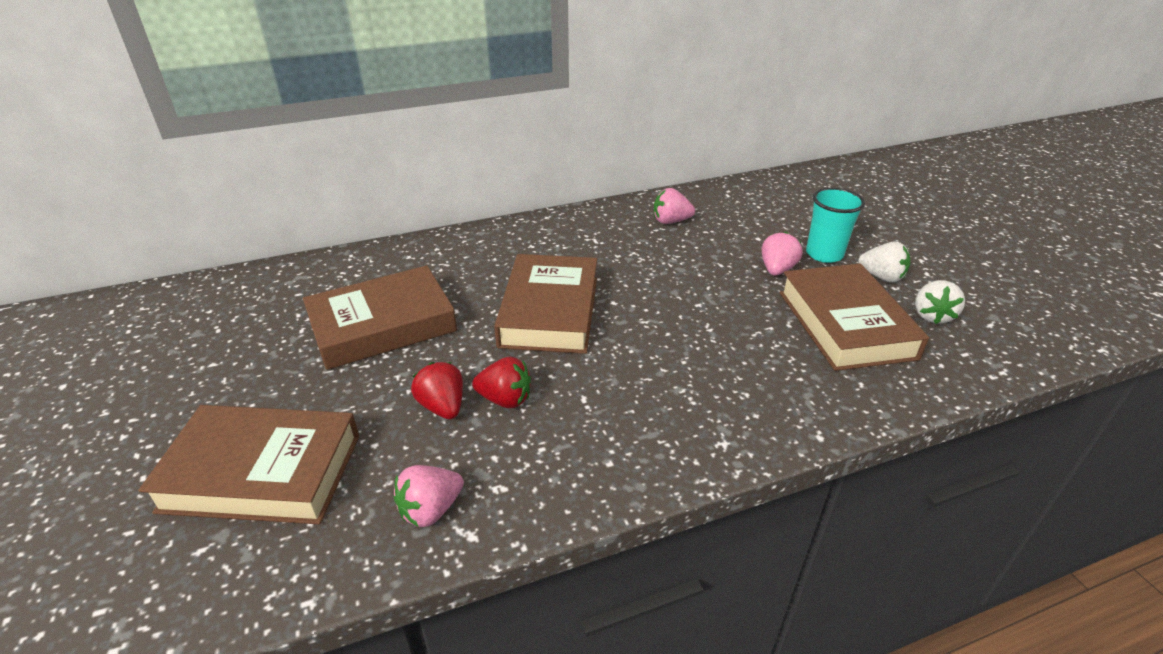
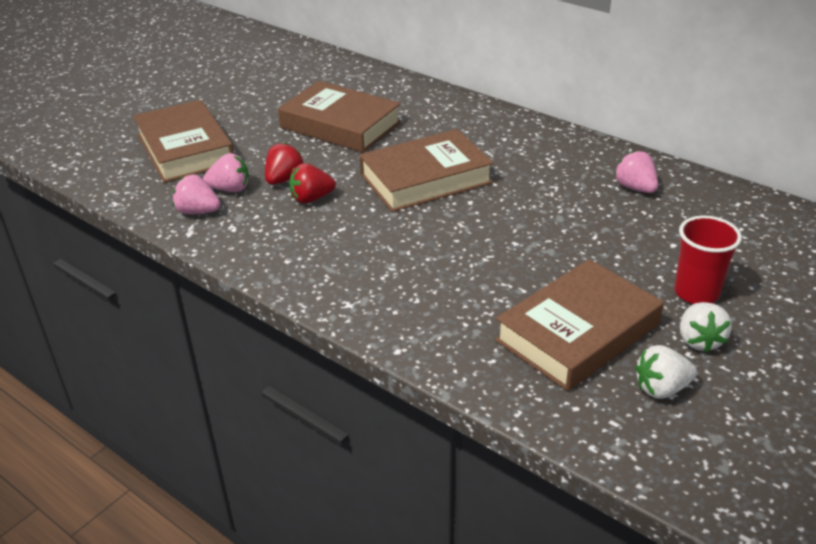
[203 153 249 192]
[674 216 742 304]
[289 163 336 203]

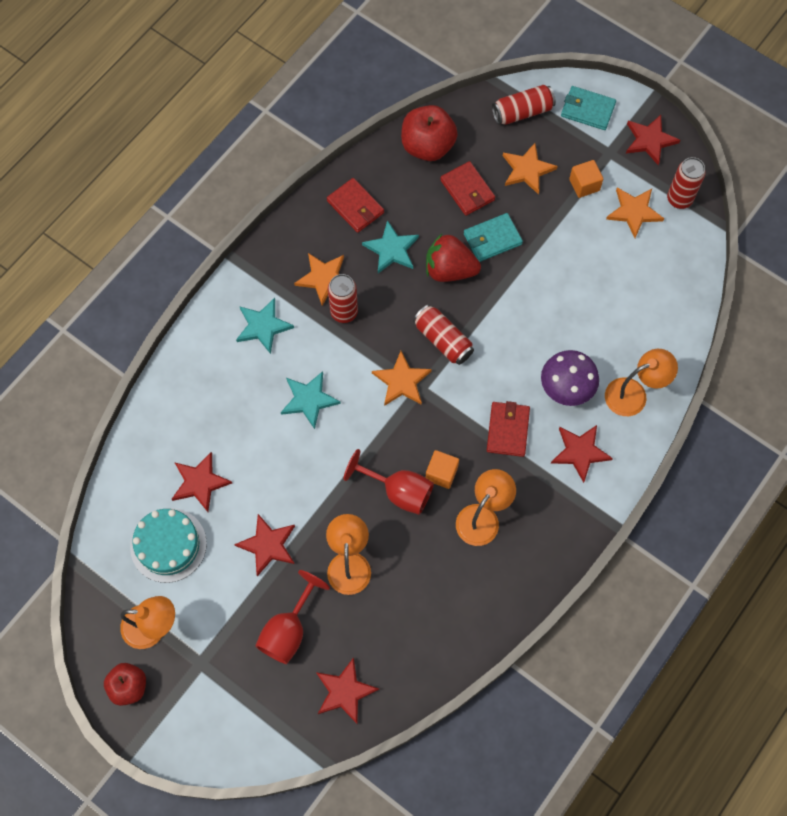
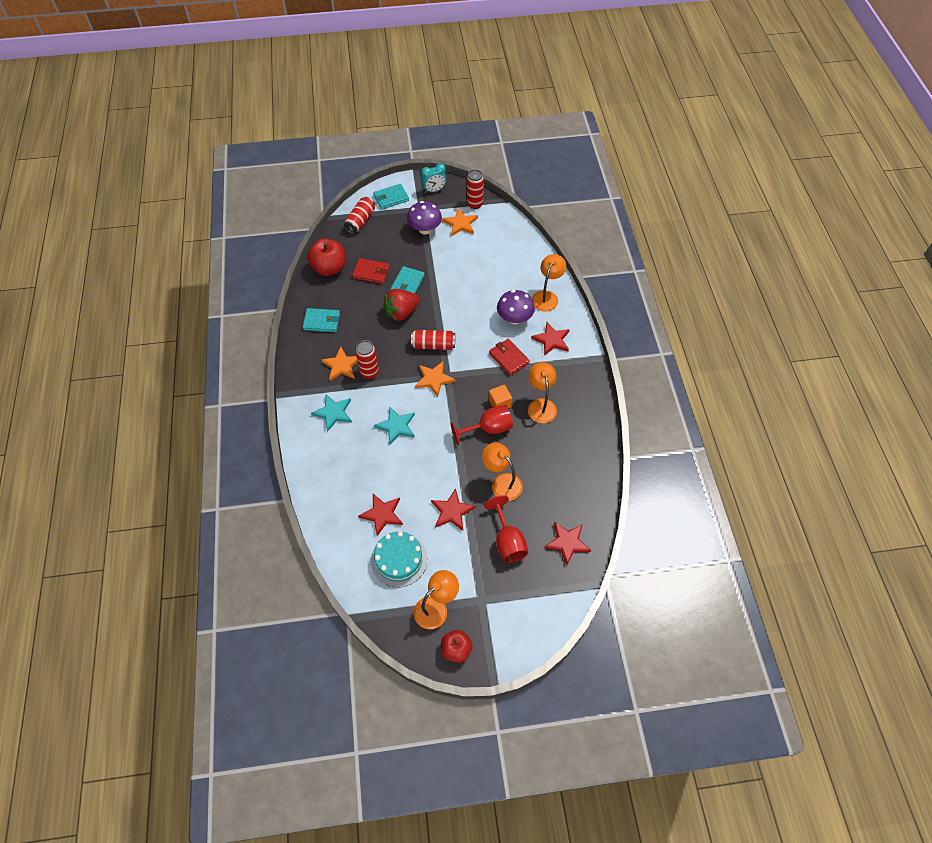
[362 220 419 273] (first image)
[503 143 558 195] (first image)
[407 201 442 235]
[421 163 447 193]
[303 308 340 332]

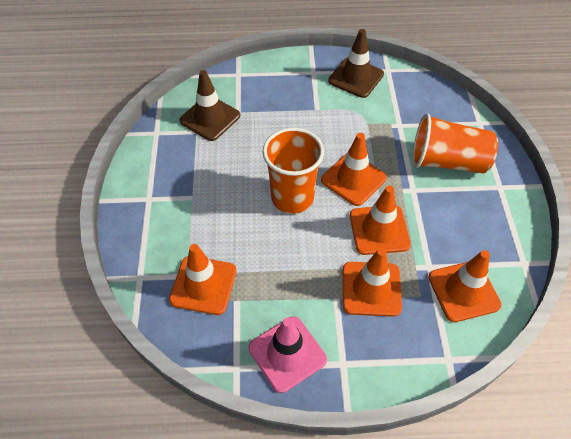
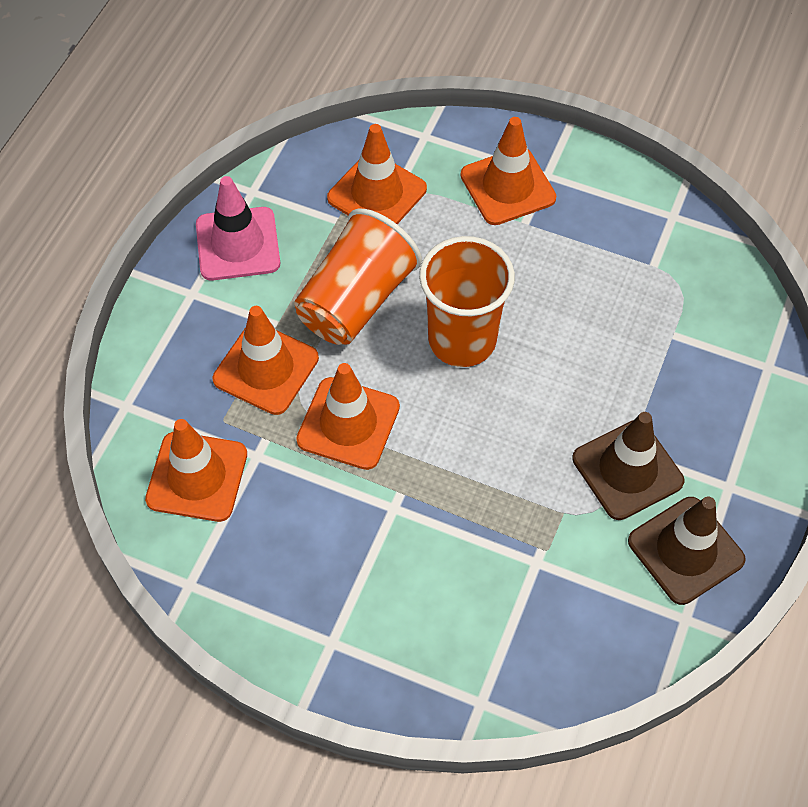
[572 412 684 520]
[461 117 556 225]
[294 209 422 345]

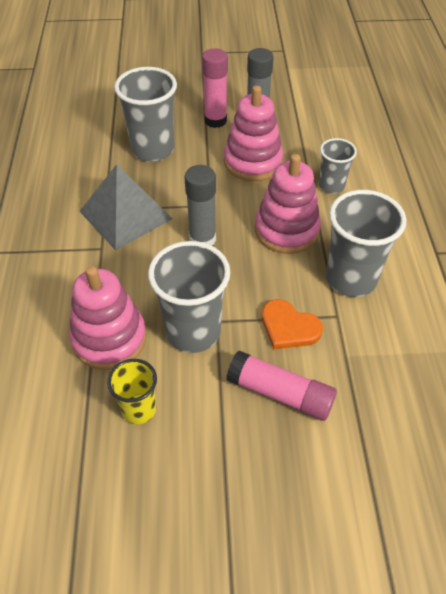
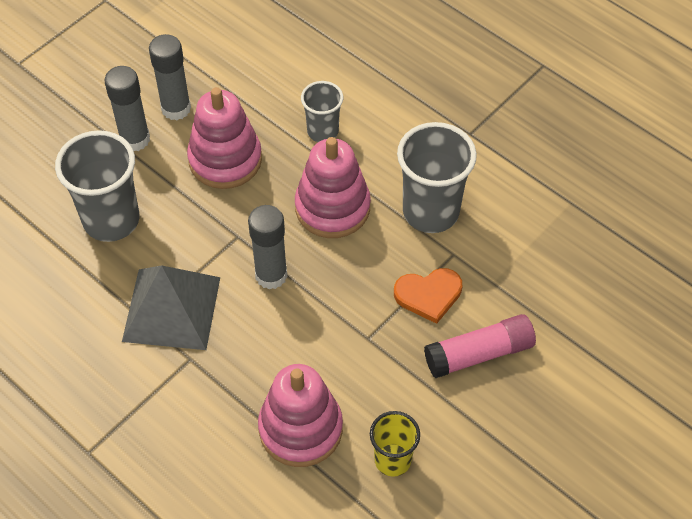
[148 241 230 353] (first image)
[104 66 150 151]

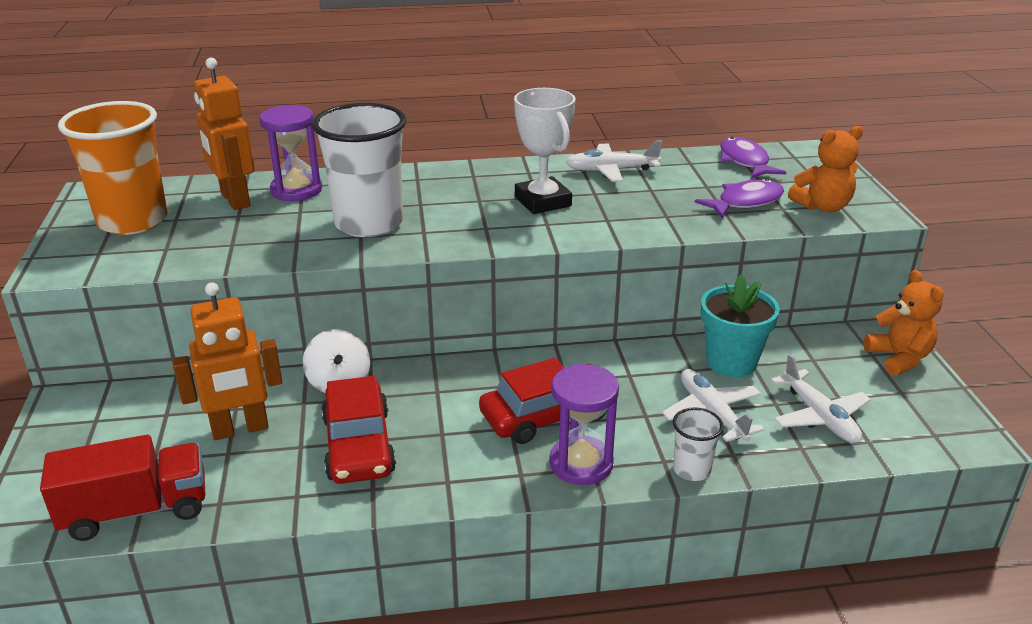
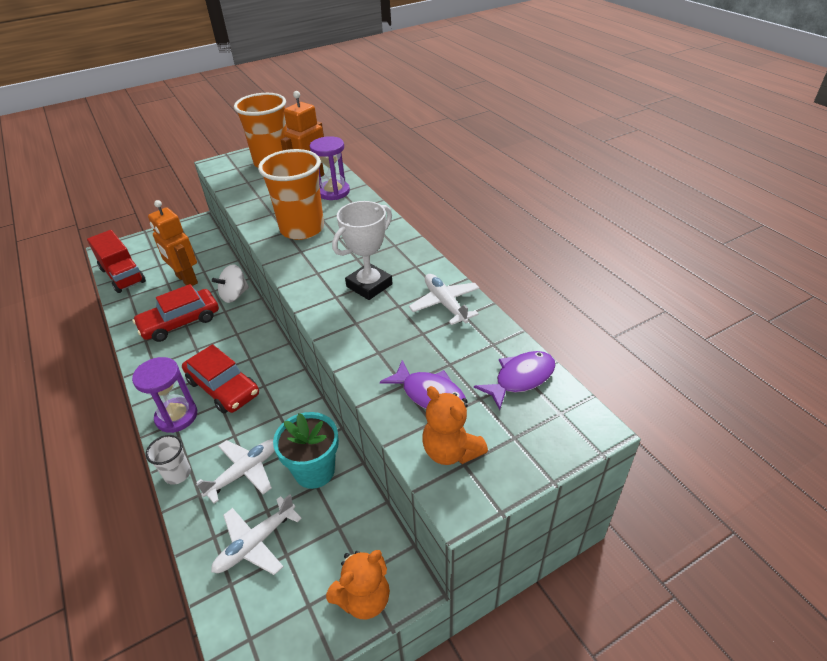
[258 149 324 240]

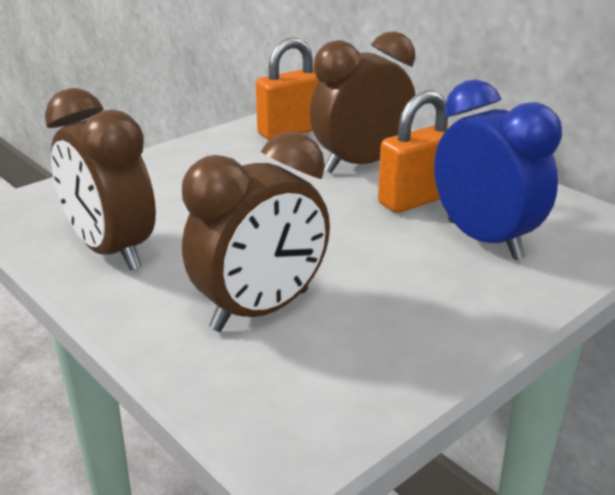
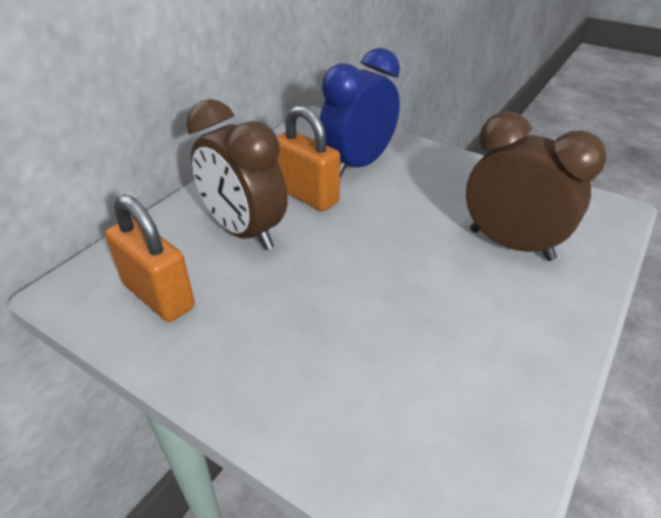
[45 88 156 271] (first image)

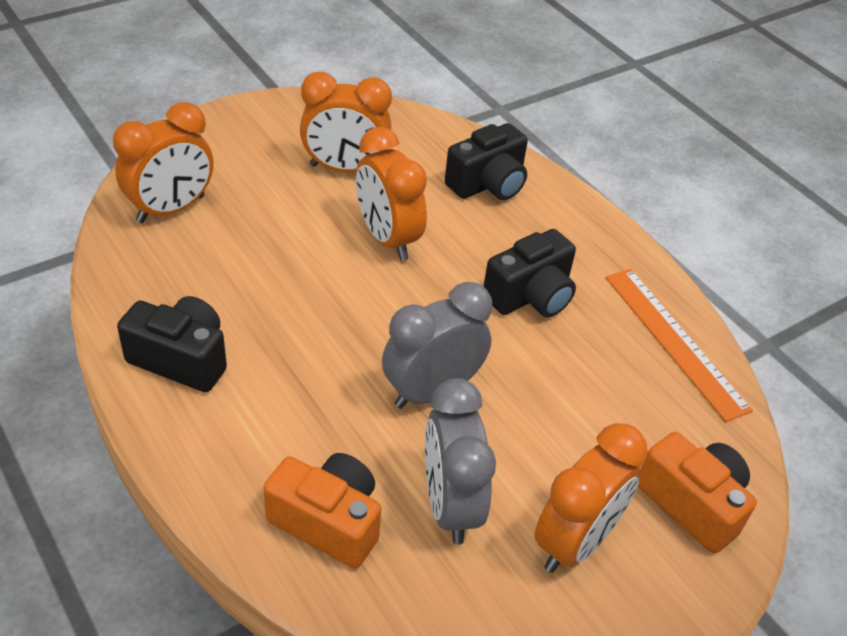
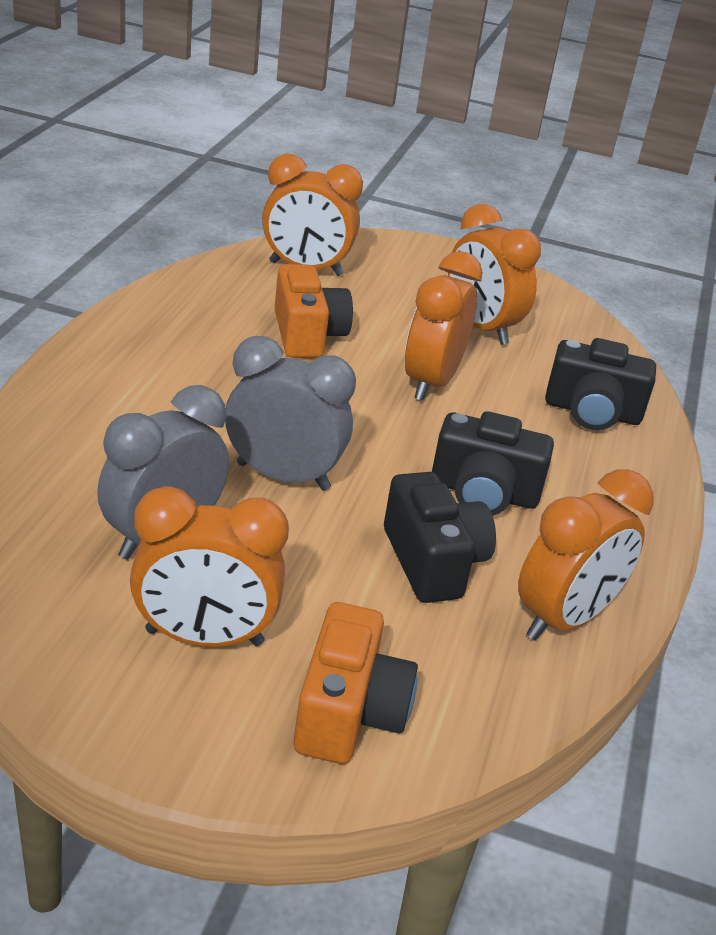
[384 472 496 603]
[275 264 353 358]
[518 469 654 641]

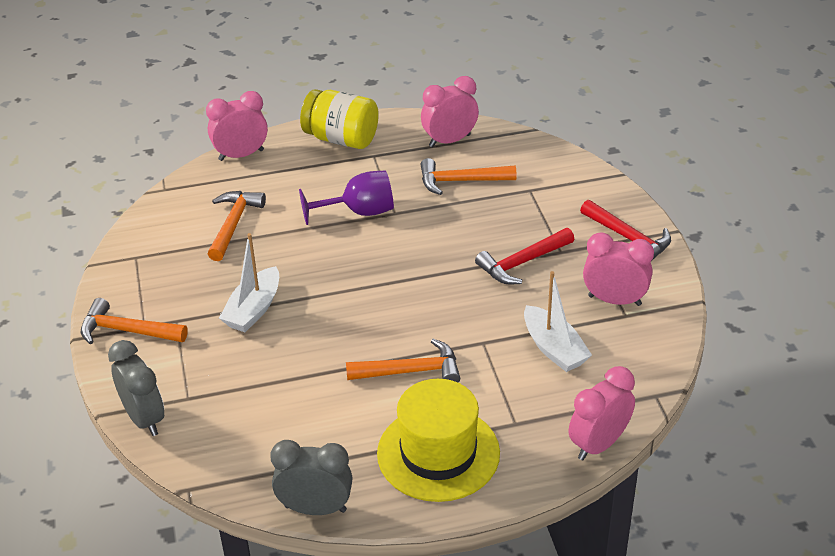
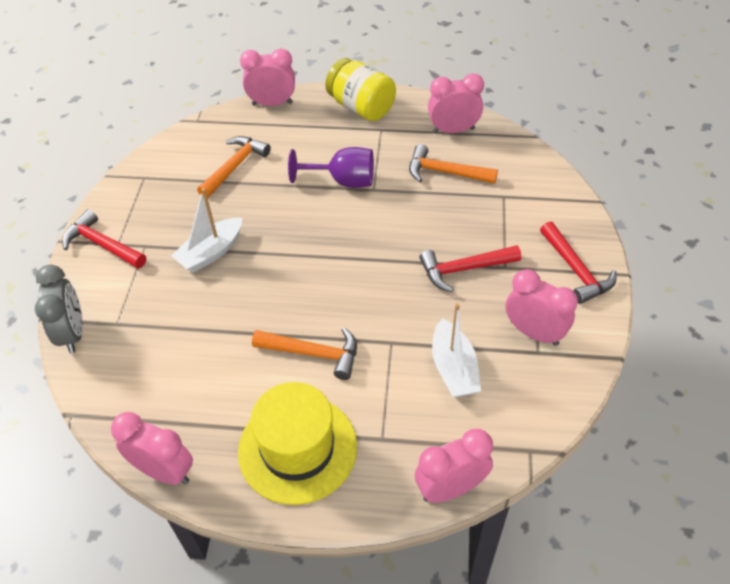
[62 209 146 269]
[111 412 193 485]

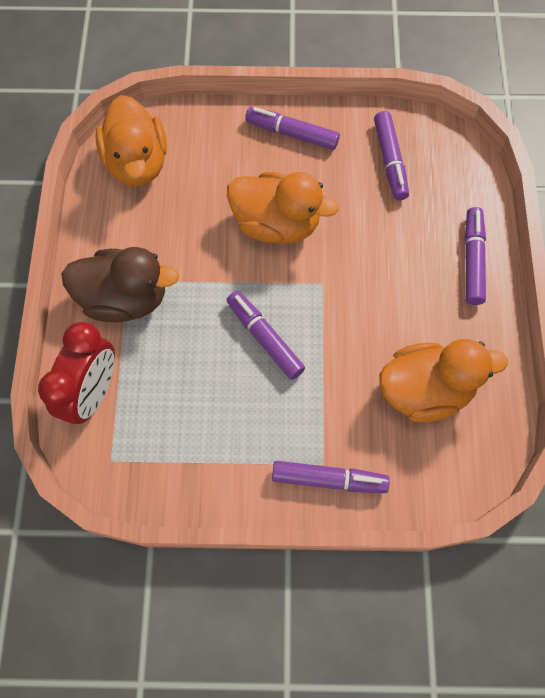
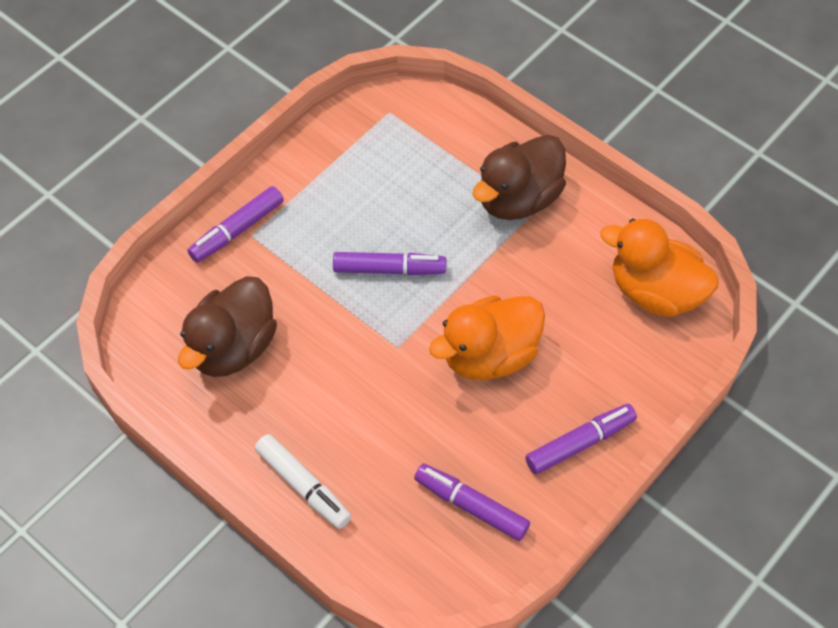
[38 322 115 424] (first image)
[178 276 277 377]
[255 434 351 529]

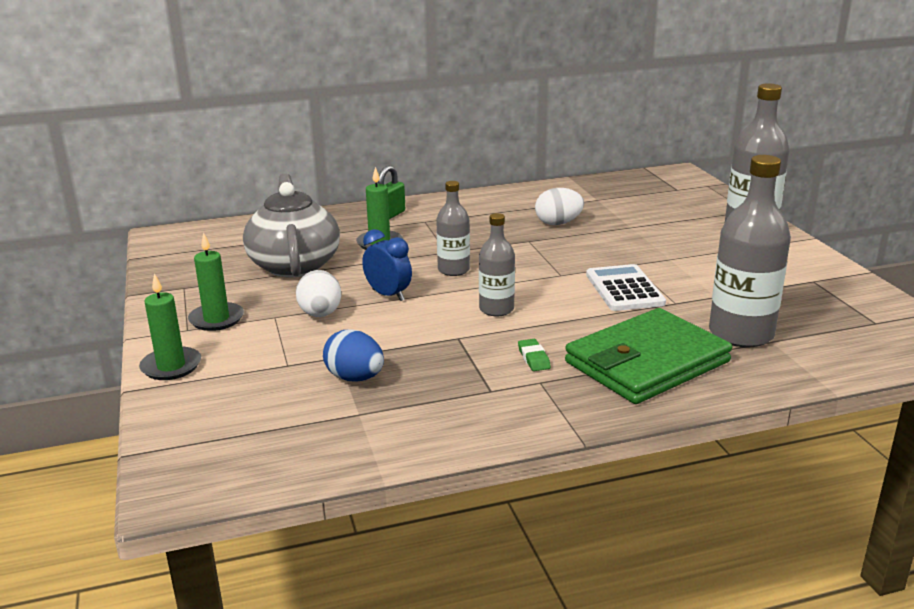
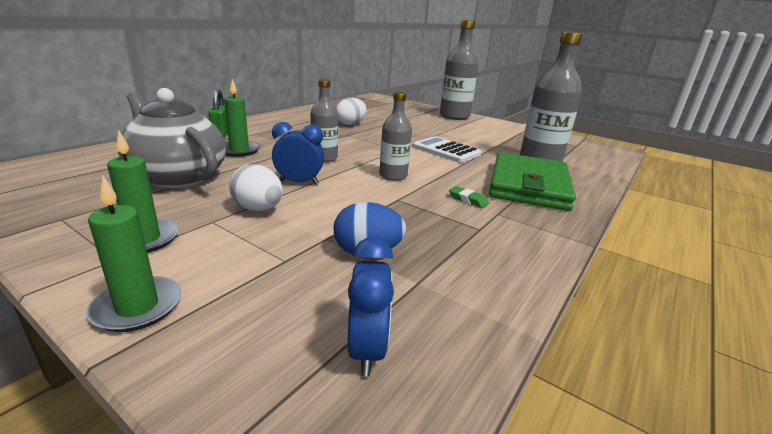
[347 237 394 377]

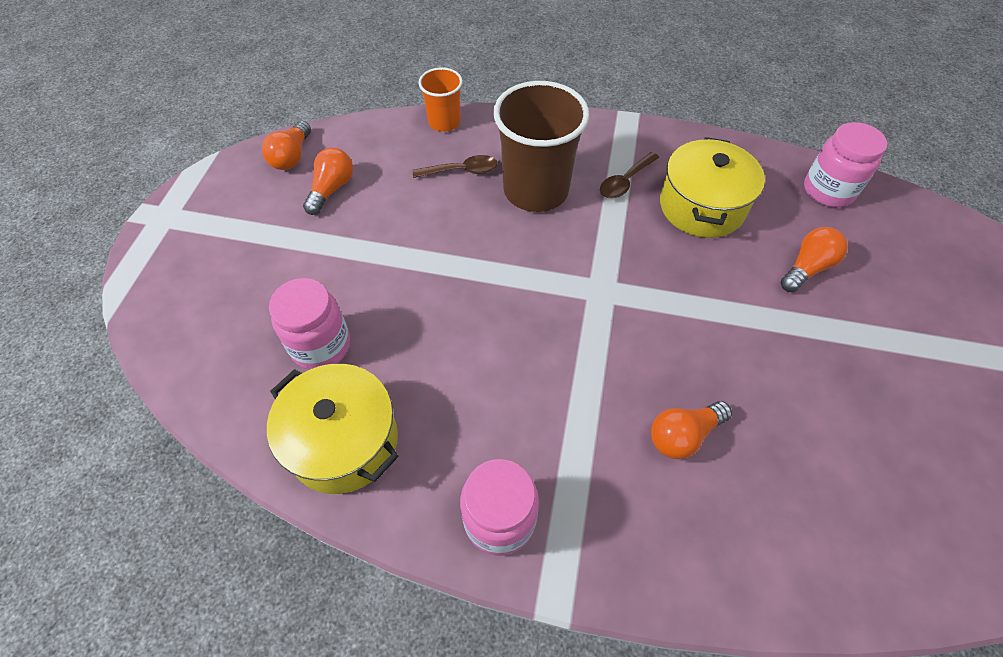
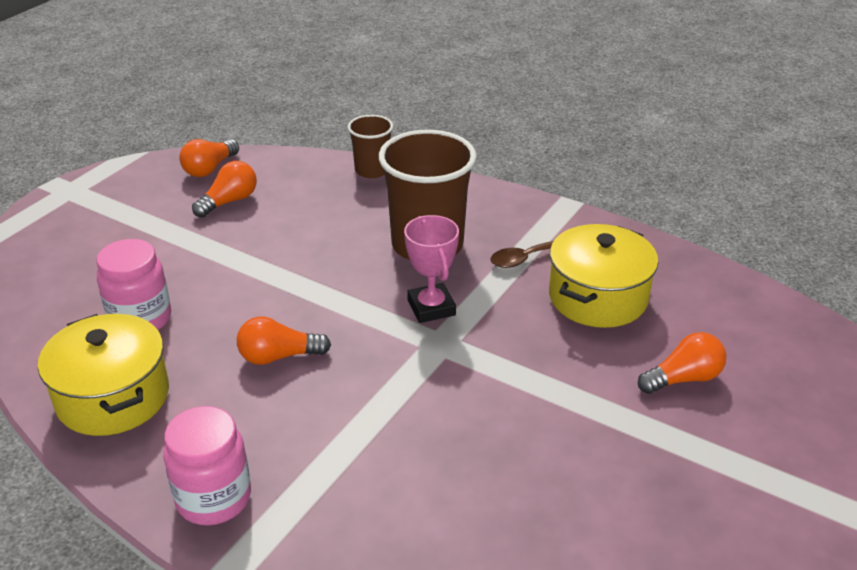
[413 155 498 178] (first image)
[804 122 887 207] (first image)
[404 215 459 323]
[237 316 331 365]
[348 115 393 178]

